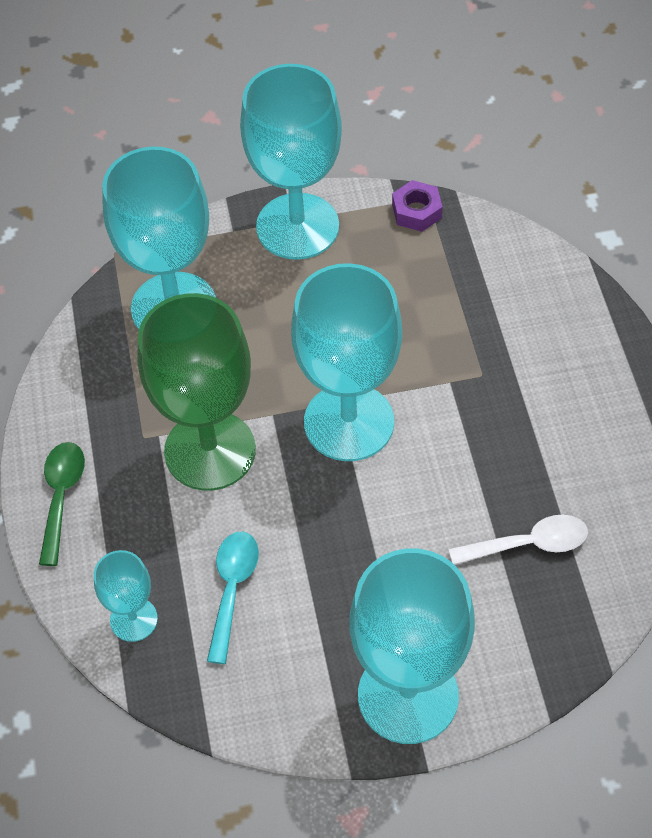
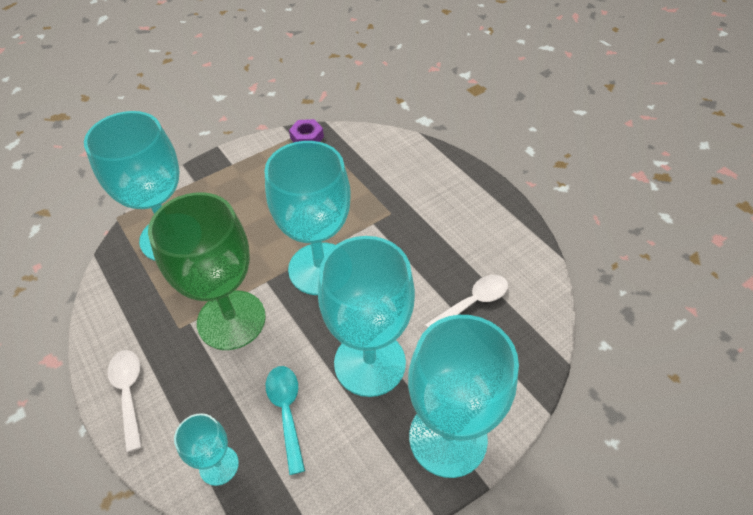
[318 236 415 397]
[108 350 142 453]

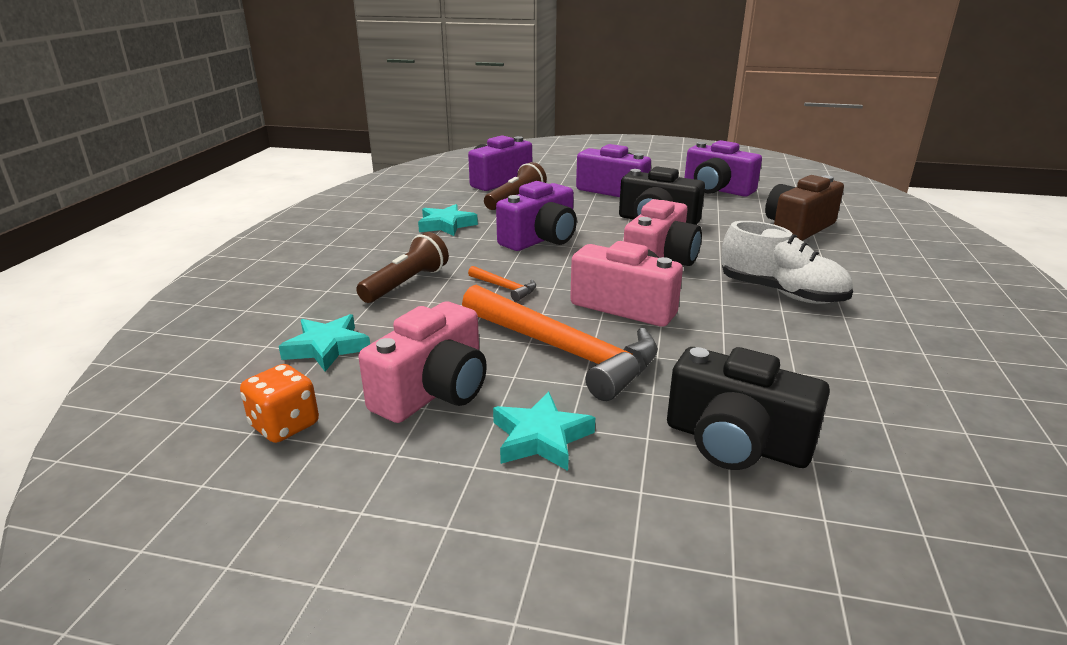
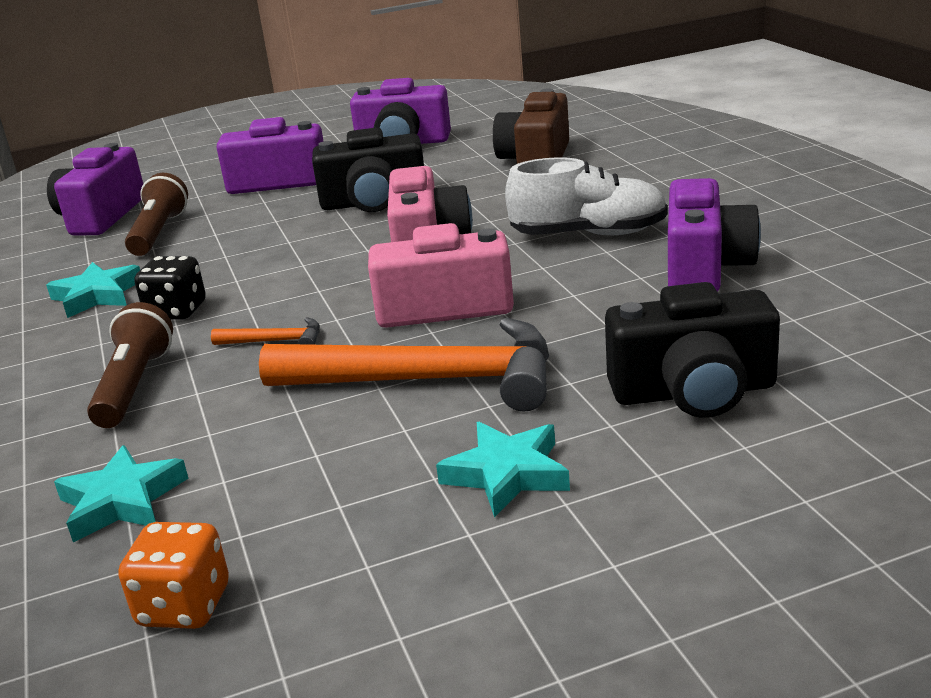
[359 302 487 423] (first image)
[134 256 206 320]
[668 178 761 292]

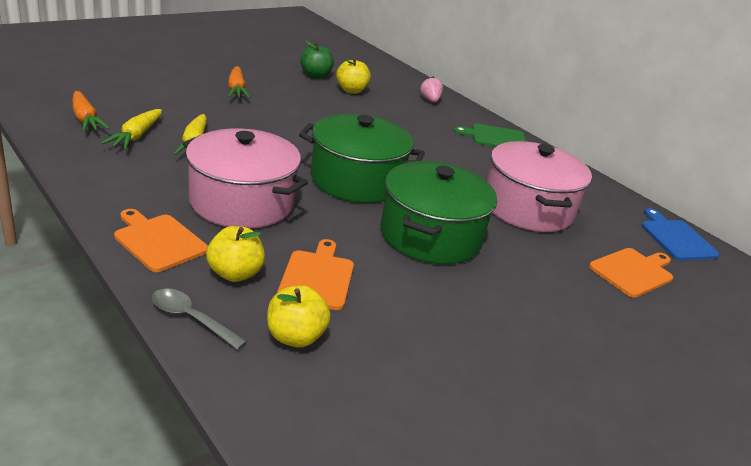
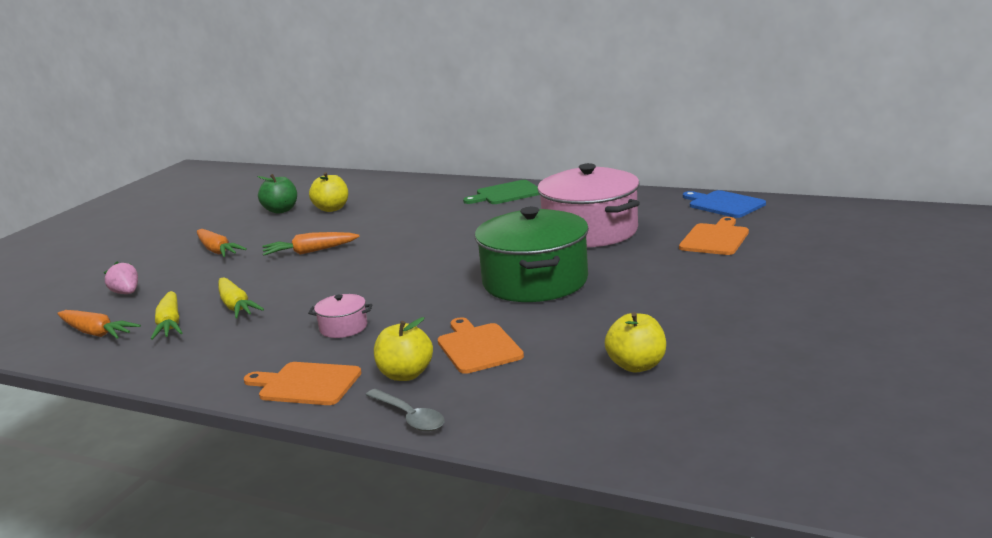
[299 114 425 203] (first image)
[262 232 360 256]
[605 312 666 373]
[104 261 138 294]
[366 389 445 432]
[308 294 373 338]

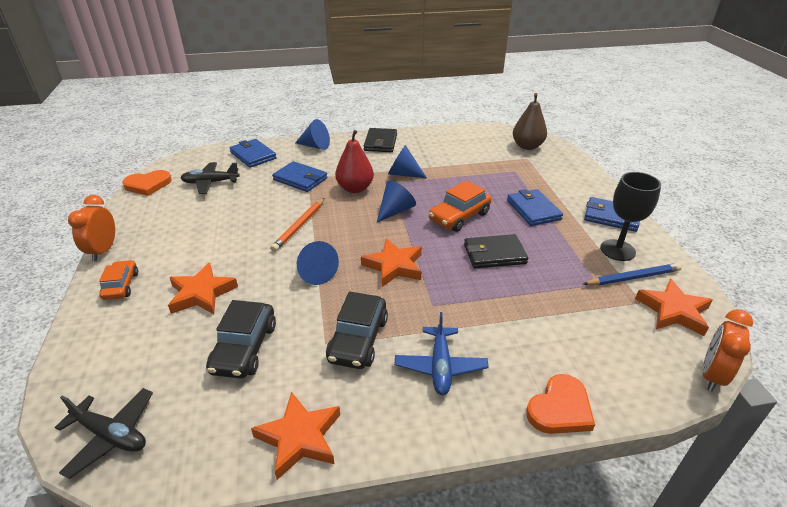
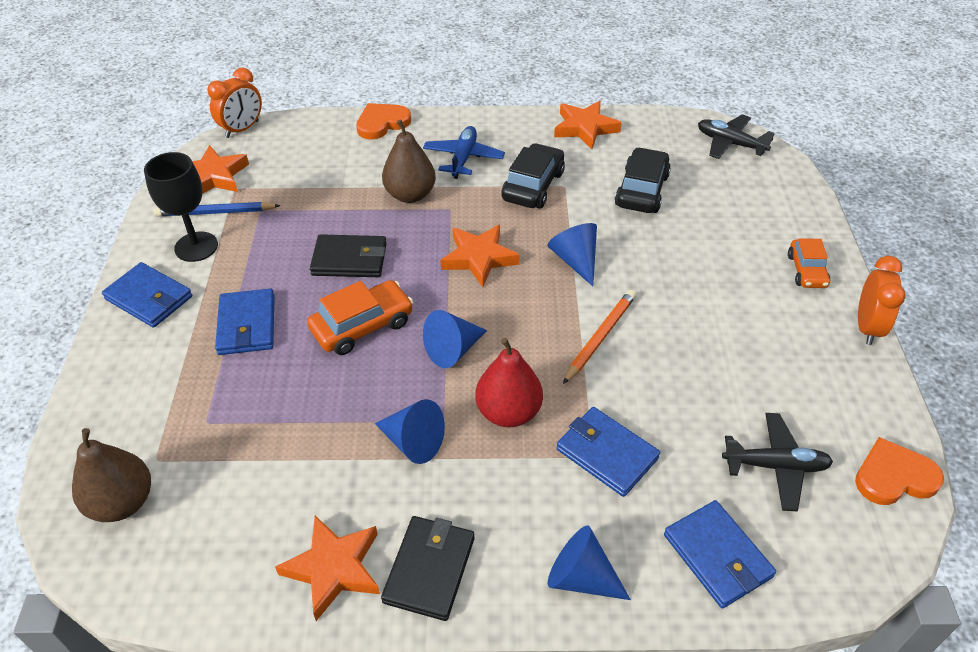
[382 120 436 203]
[275 516 380 621]

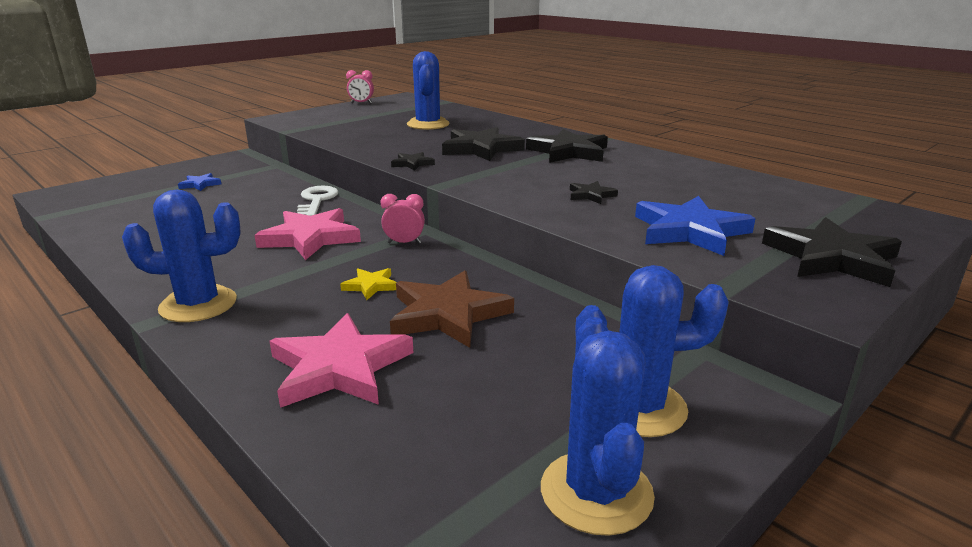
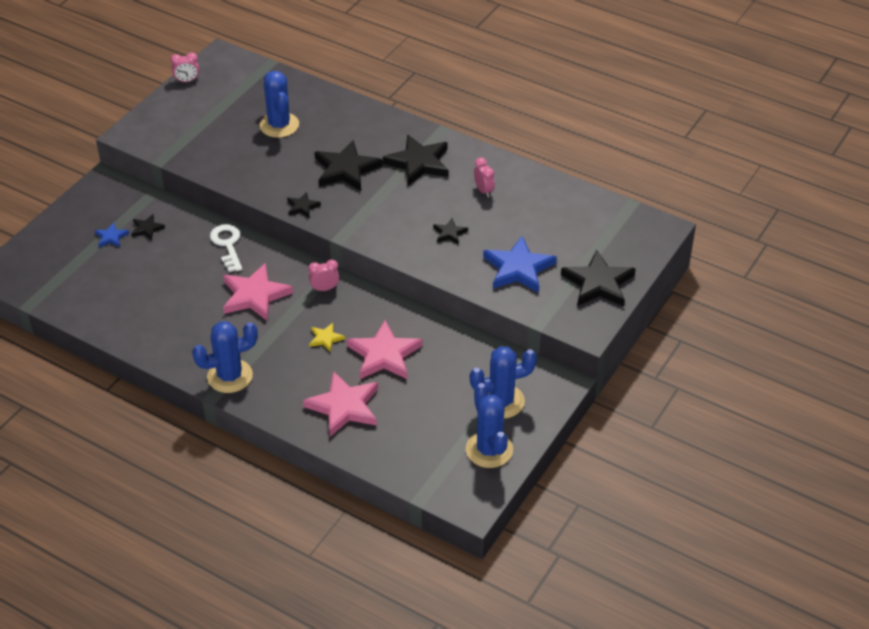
[131 214 165 240]
[474 157 495 197]
[347 320 422 379]

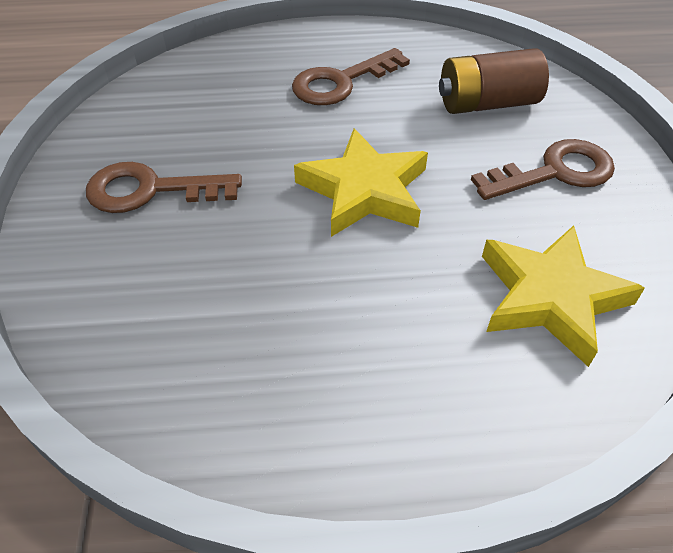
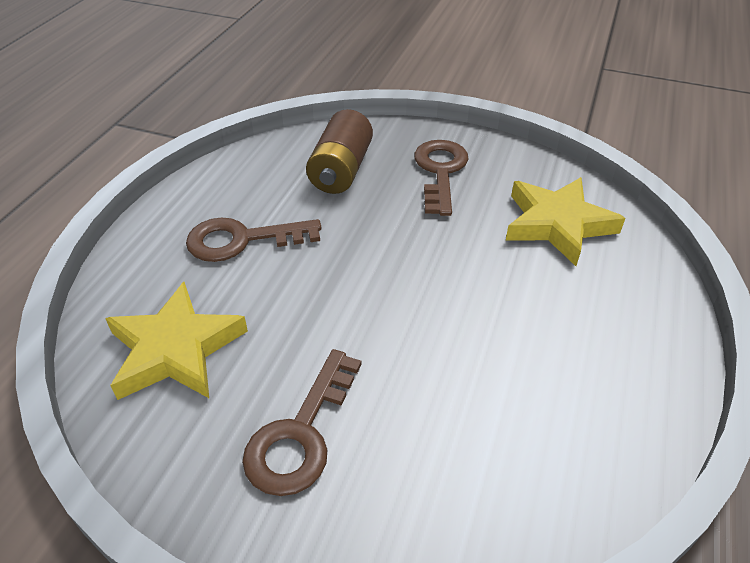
[105 282 248 400]
[186 217 321 262]

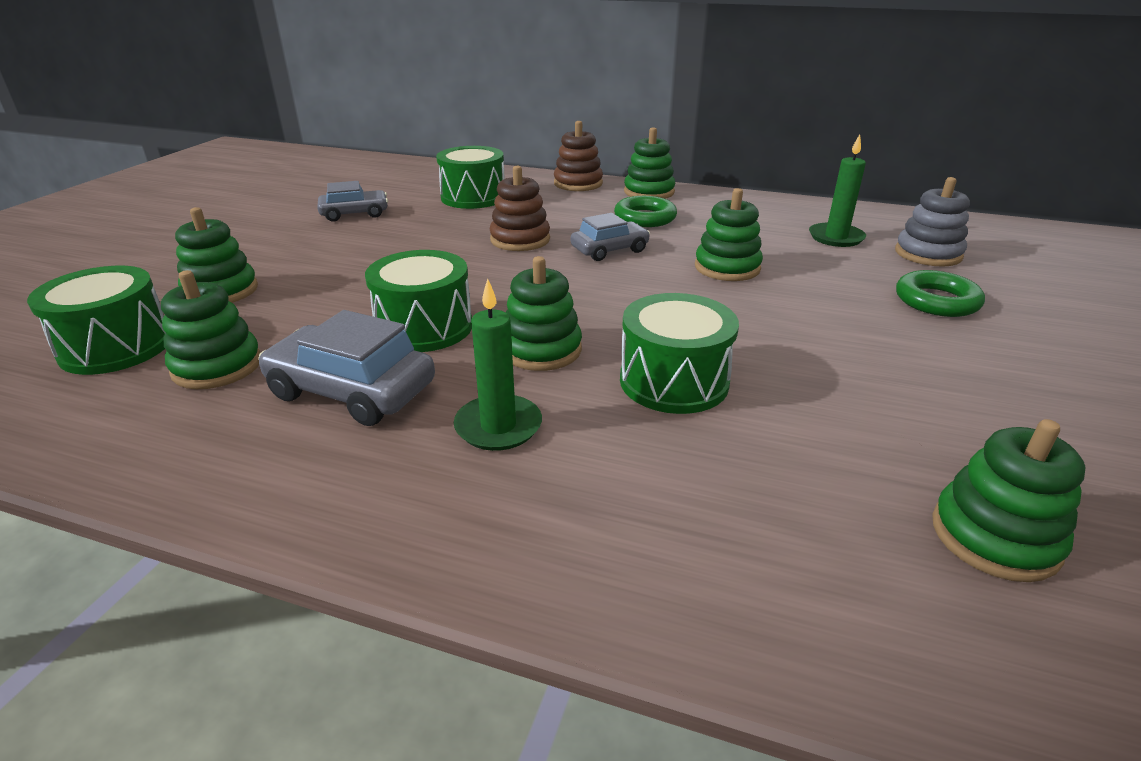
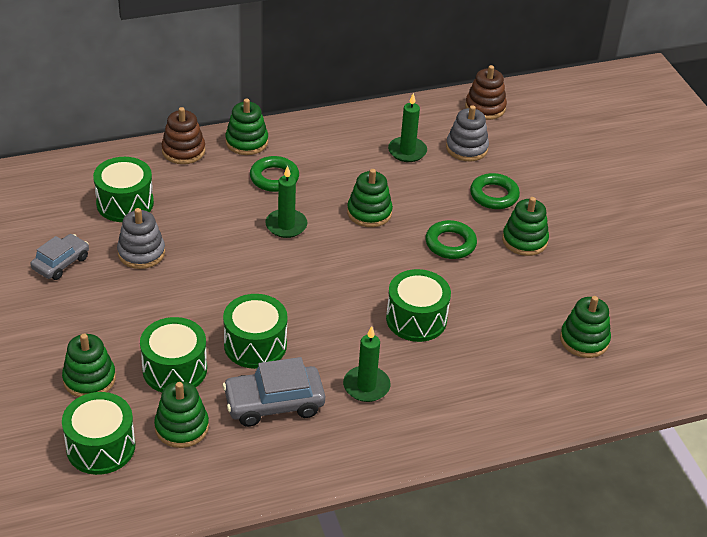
[117 208 165 269]
[140 317 207 392]
[425 220 477 259]
[465 65 507 120]
[502 197 549 256]
[265 166 307 238]

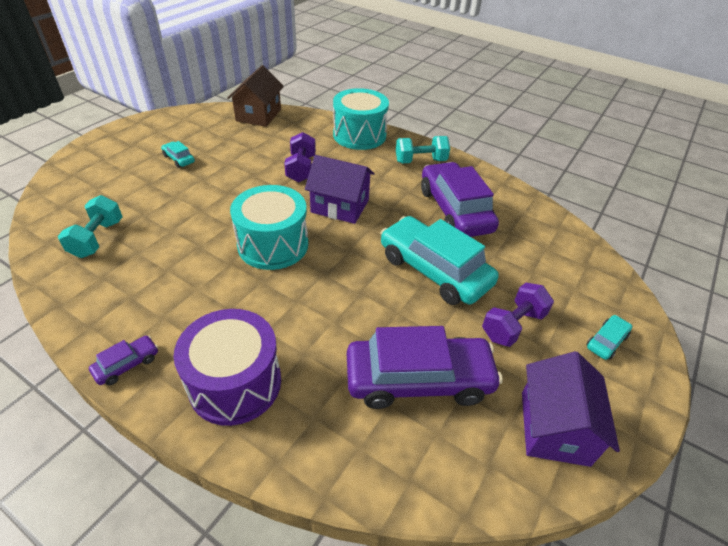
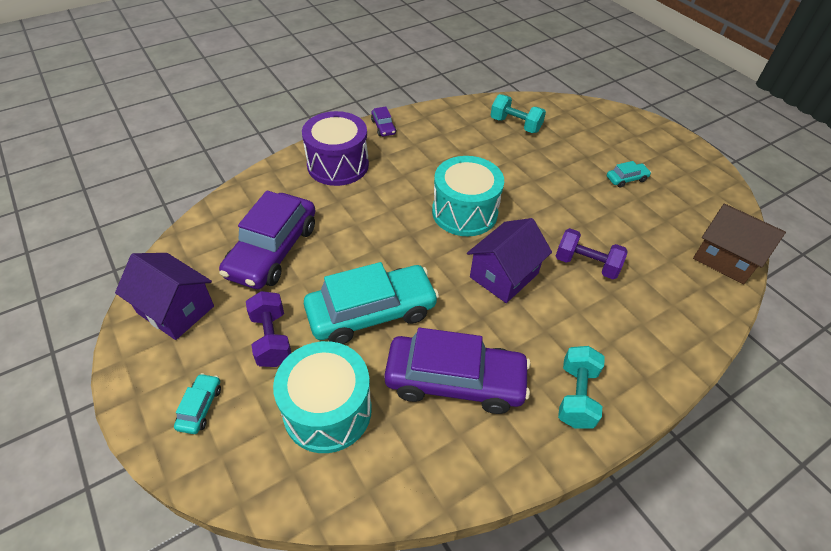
[273 341 372 453]
[174 373 221 434]

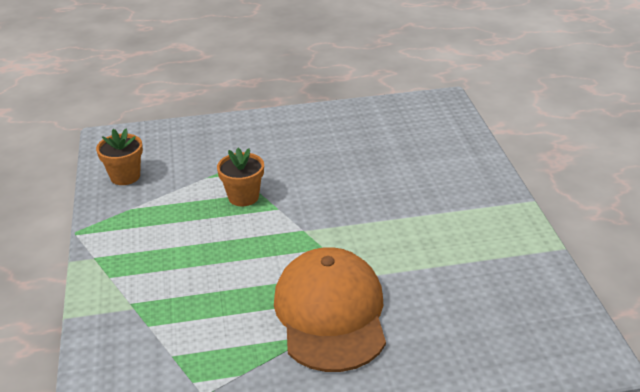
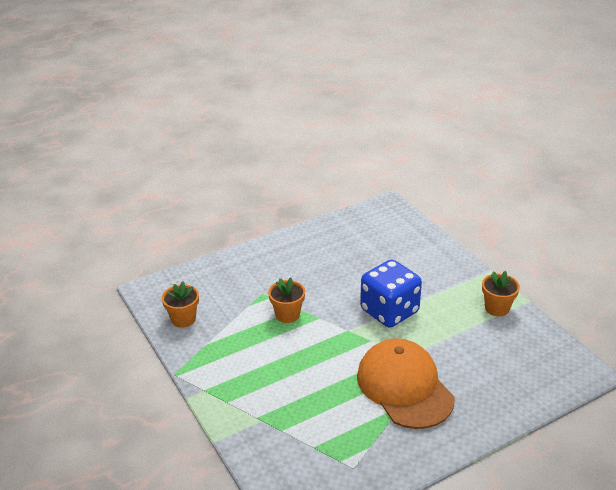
[360 260 422 328]
[482 271 520 316]

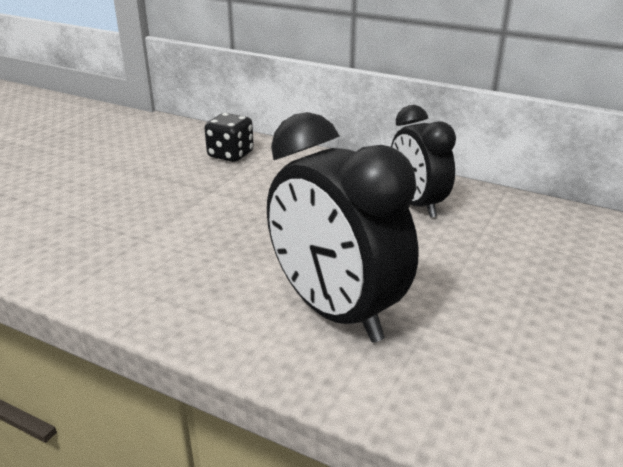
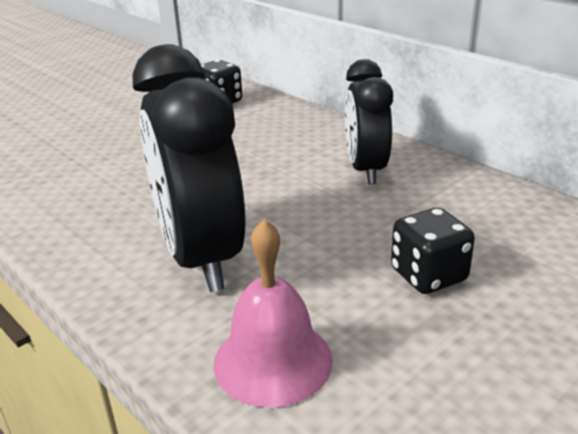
[214 219 333 408]
[391 208 475 294]

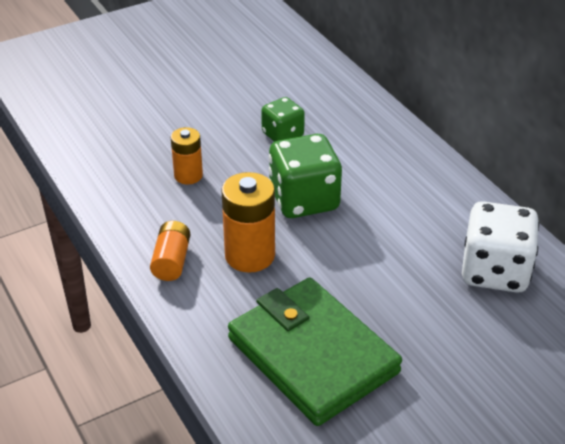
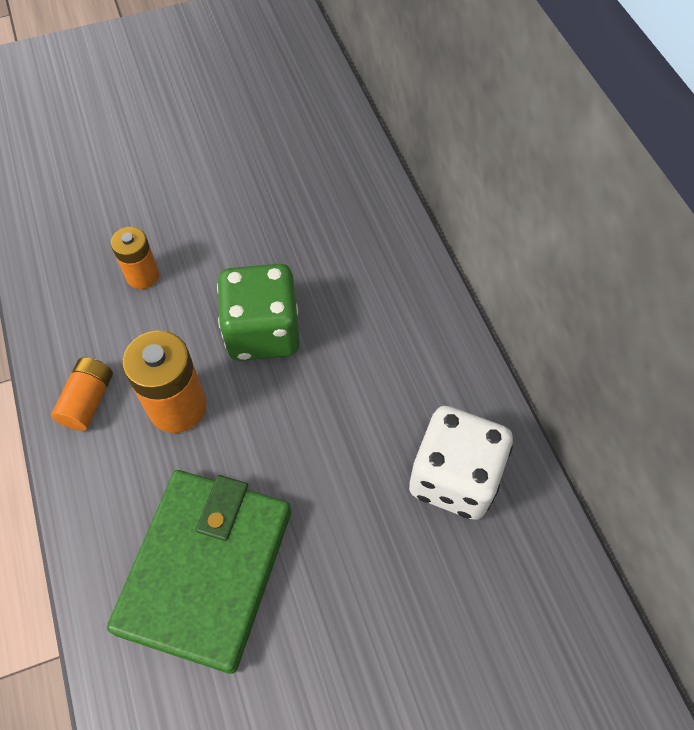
[261 97 305 142] (first image)
[107 470 291 674]

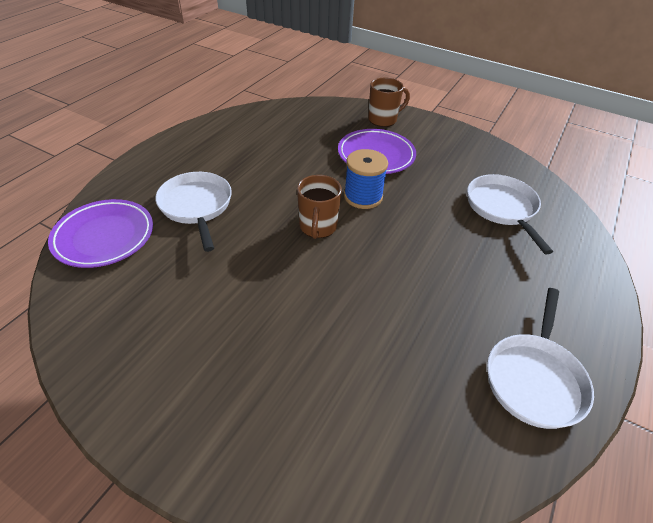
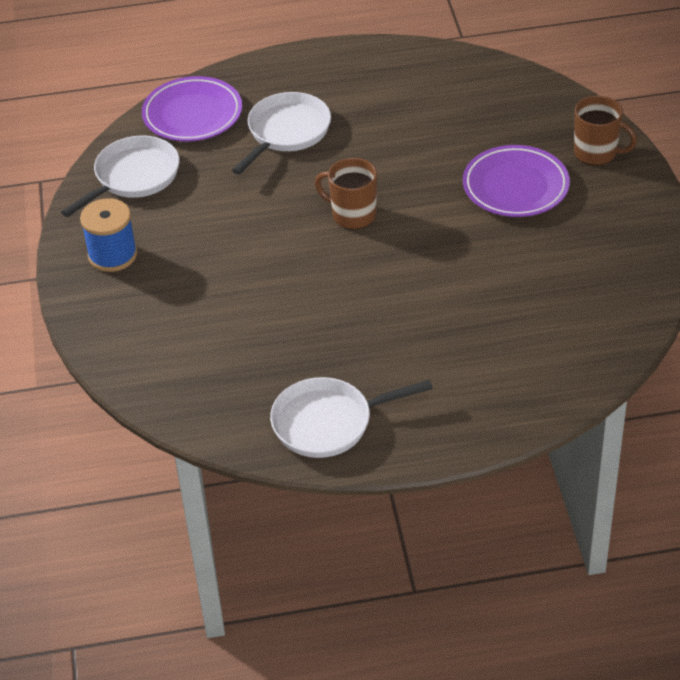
[80 198 137 272]
[61 136 180 217]
[315 158 377 229]

